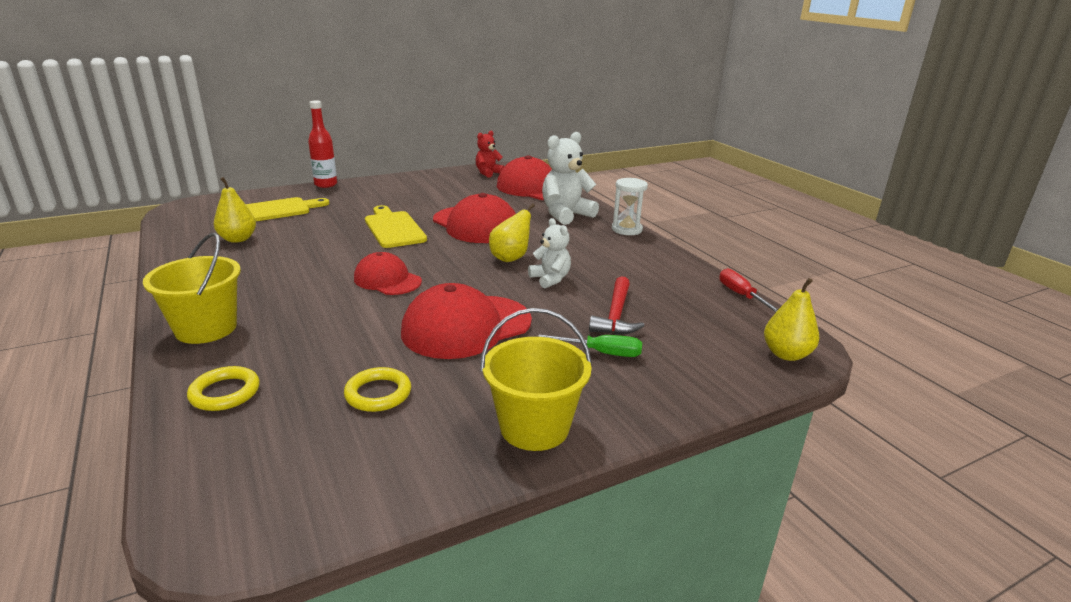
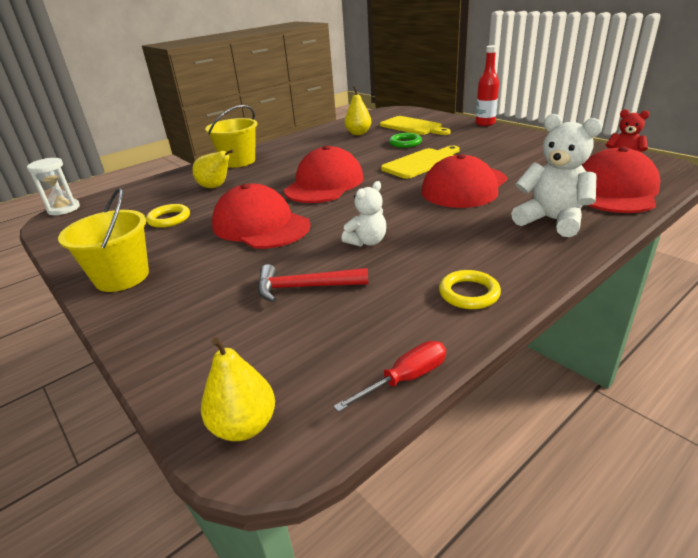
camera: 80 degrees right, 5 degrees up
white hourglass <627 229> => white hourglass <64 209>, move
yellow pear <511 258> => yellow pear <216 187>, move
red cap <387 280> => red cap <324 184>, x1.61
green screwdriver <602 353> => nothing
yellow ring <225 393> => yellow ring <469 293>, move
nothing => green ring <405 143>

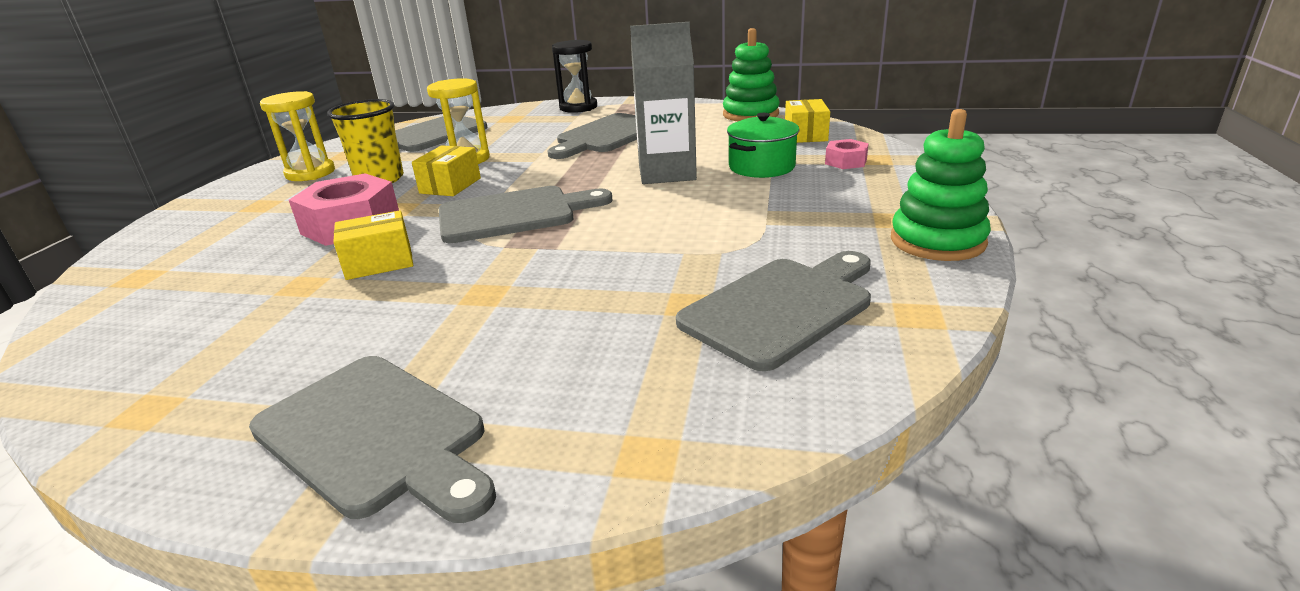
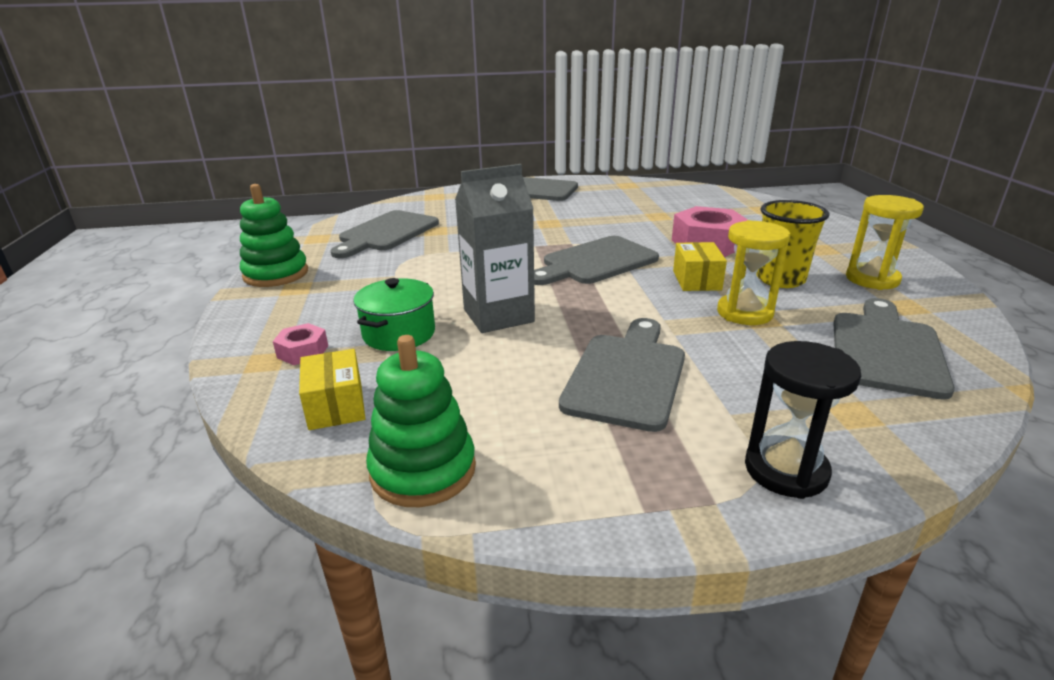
camera: 160 degrees right, 0 degrees up
yellow box <379 262> => nothing

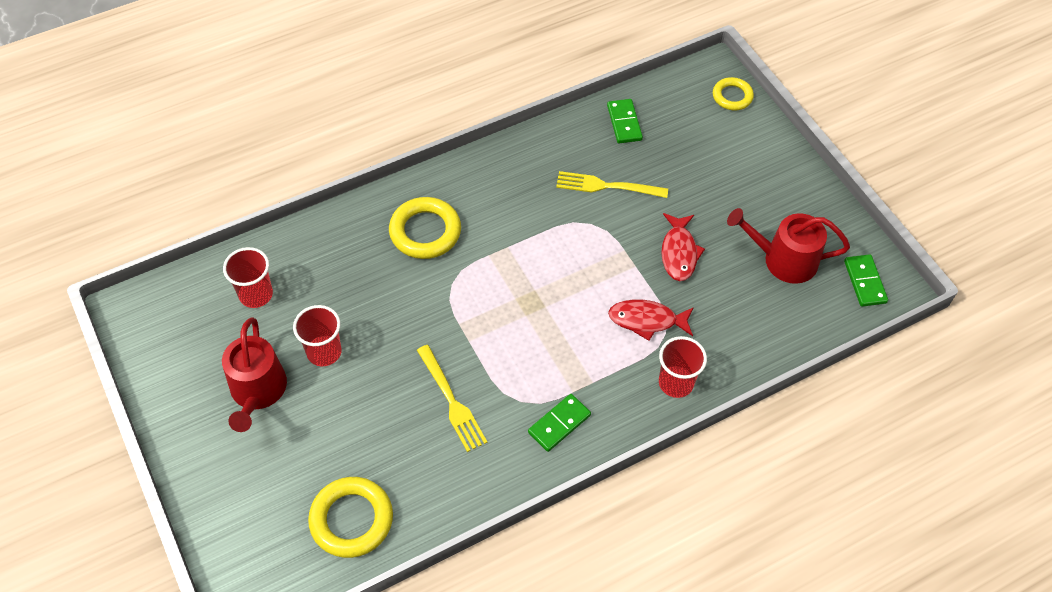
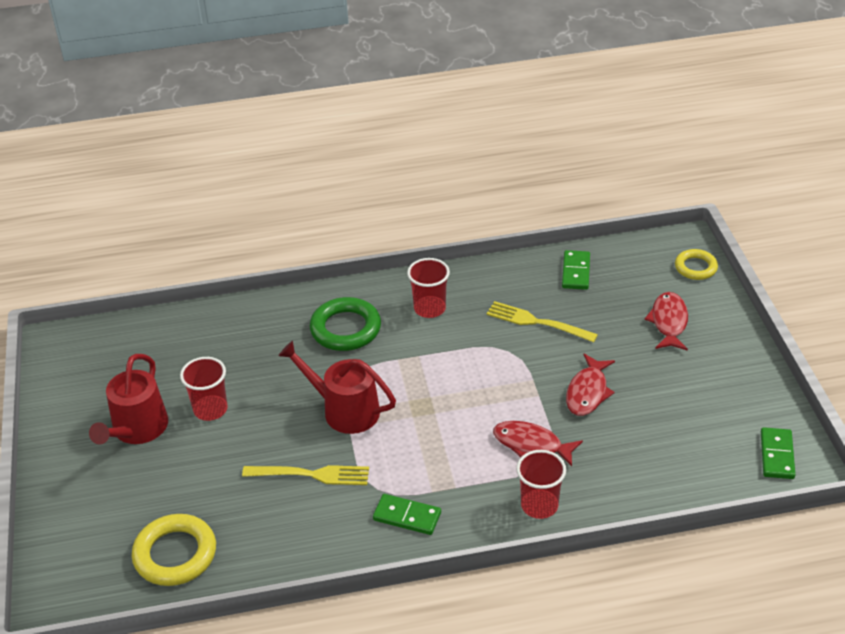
camera: 20 degrees right, 15 degrees down
yellow ring <425 232> => green ring <345 329>
red watering can <783 260> => red watering can <345 410>, move
red cup <256 294> => red cup <429 308>, move
yellow fork <451 401> => yellow fork <311 474>, 75 degrees counterclockwise
green domino <559 424> => green domino <407 516>, 45 degrees clockwise
nothing => red fish <668 322>

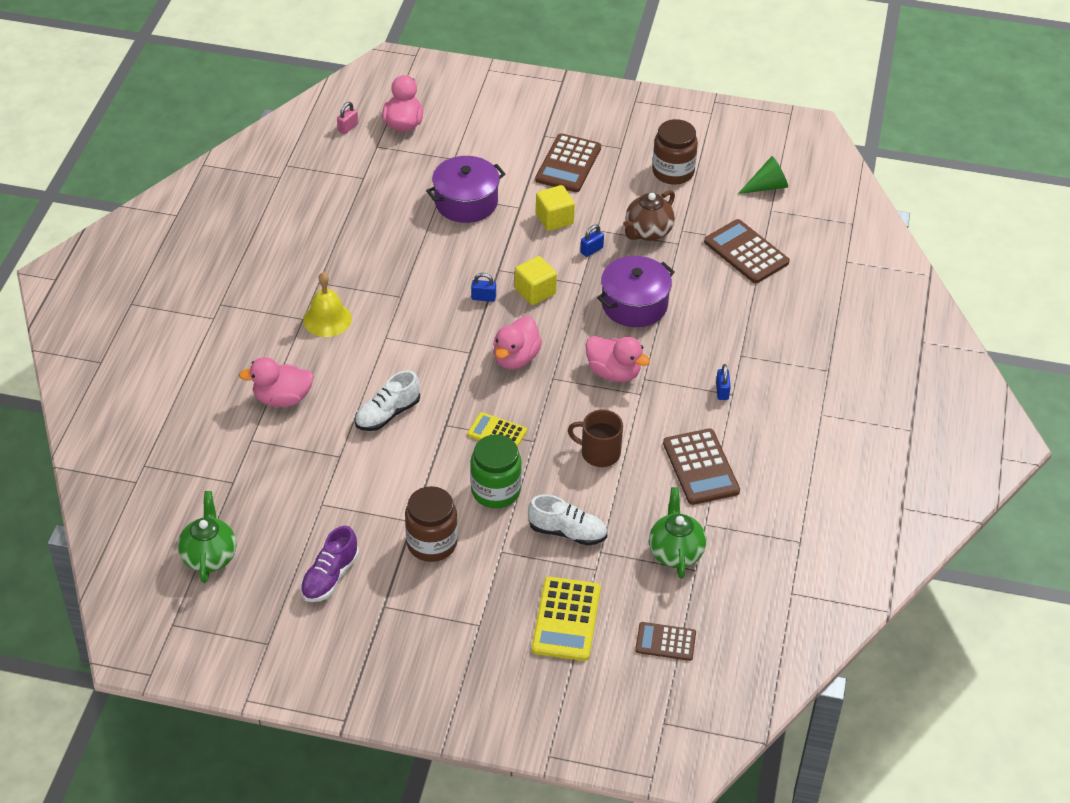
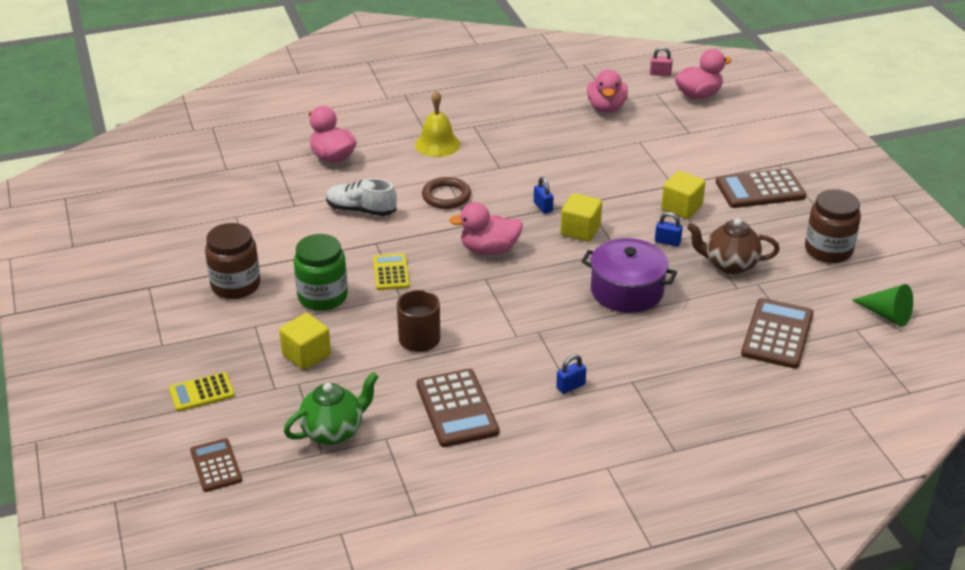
camera: 60 degrees right, 10 degrees down
purple pot <466 202> => nothing
pink duck <613 372> => pink duck <606 107>, move
brown calculator <701 467> => brown calculator <457 408>, 60 degrees counterclockwise
green teapot <209 556> => nothing
white shoe <567 532> => yellow cube <306 355>
purple shoe <330 577> => nothing
yellow calculator <566 619> => yellow calculator <202 392>, x0.62
nothing => brown ring <446 196>

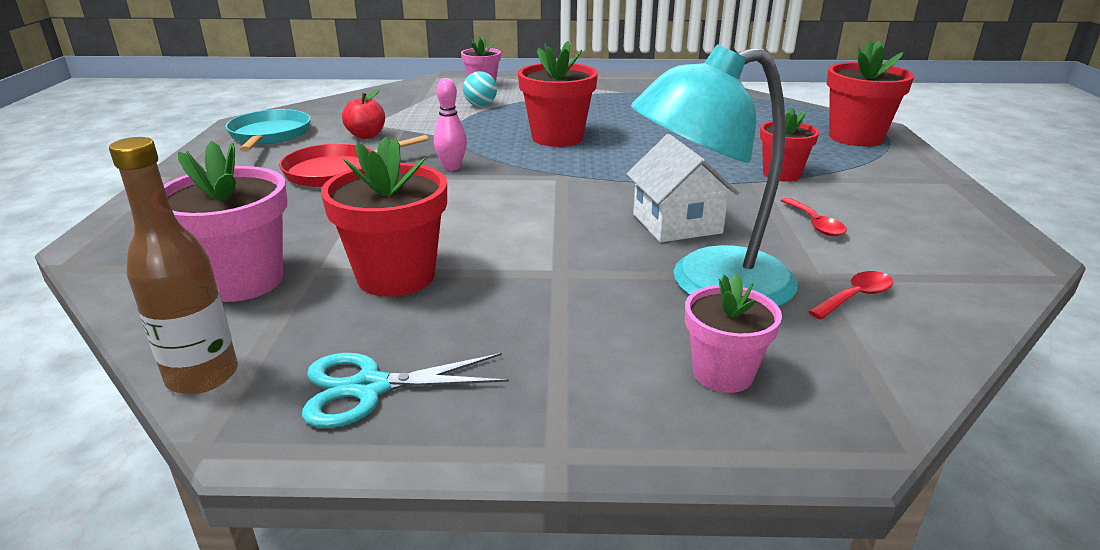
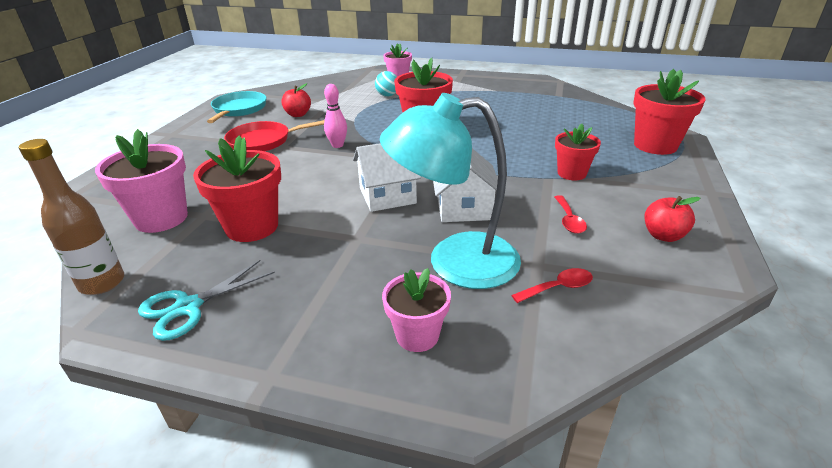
camera: 15 degrees right, 5 degrees up
turquoise scissors <369 388> => turquoise scissors <188 307>, 45 degrees counterclockwise
nothing => white house <387 196>
nothing => red apple <663 235>

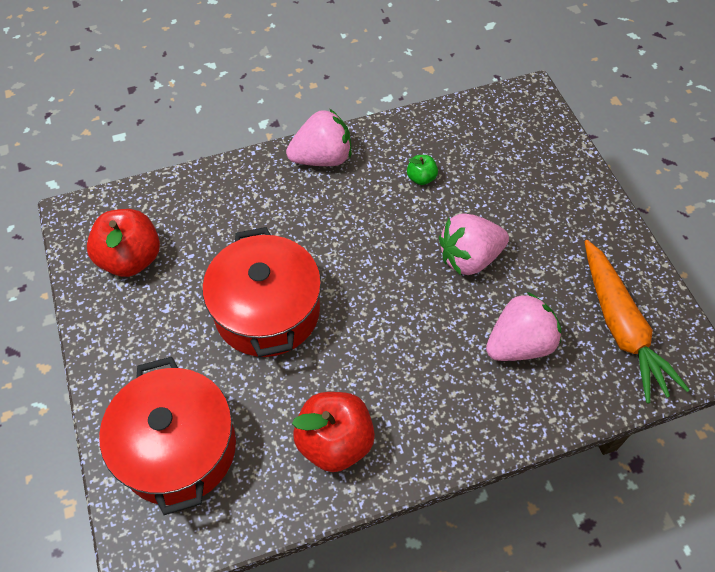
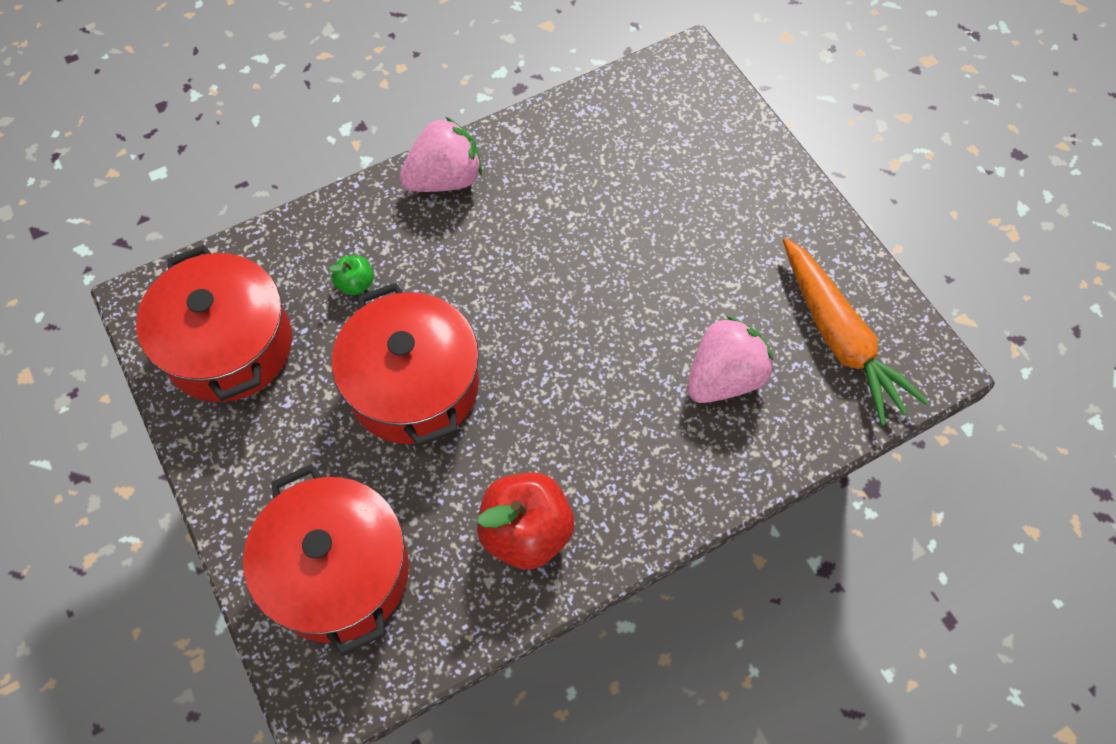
camera: 10 degrees left, 5 degrees up
green apple <421 178> => green apple <355 284>, move
red apple <131 259> => red pot <229 346>
pink strawberry <469 258> => nothing

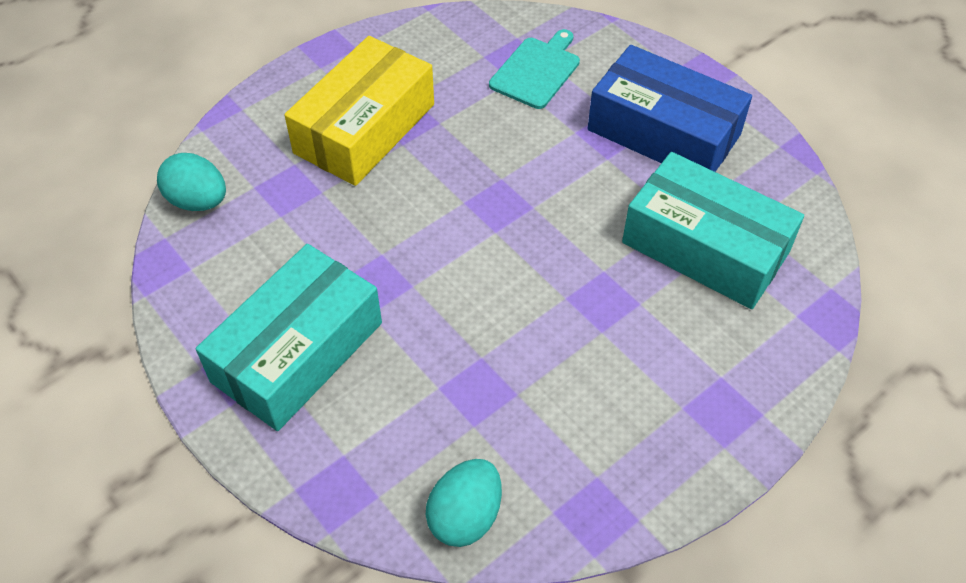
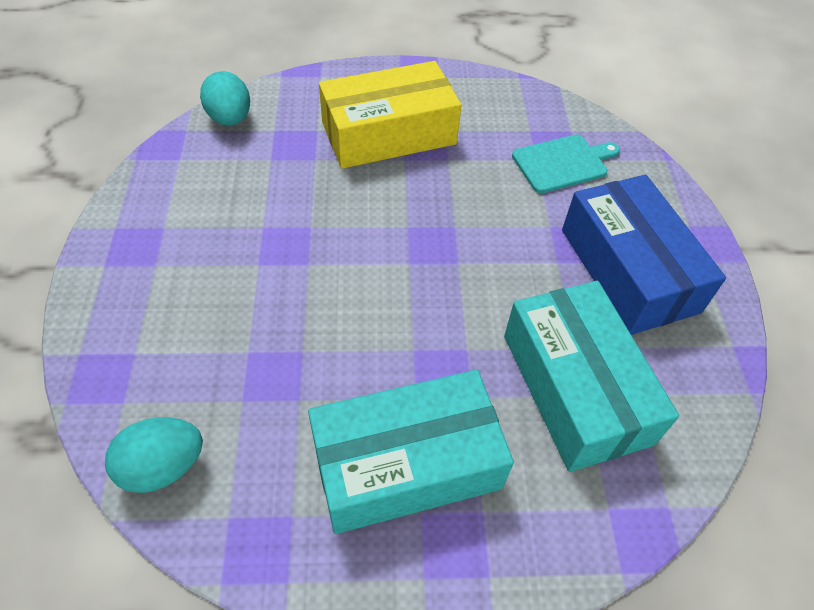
camera: 35 degrees right, 0 degrees up
turquoise box <297 352> => turquoise box <406 463>, move

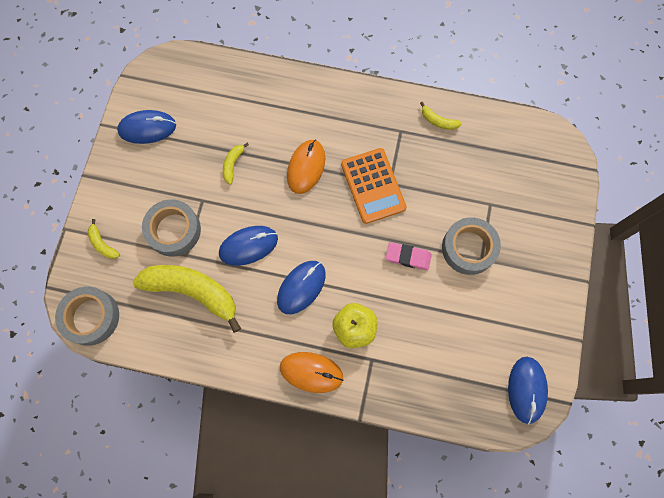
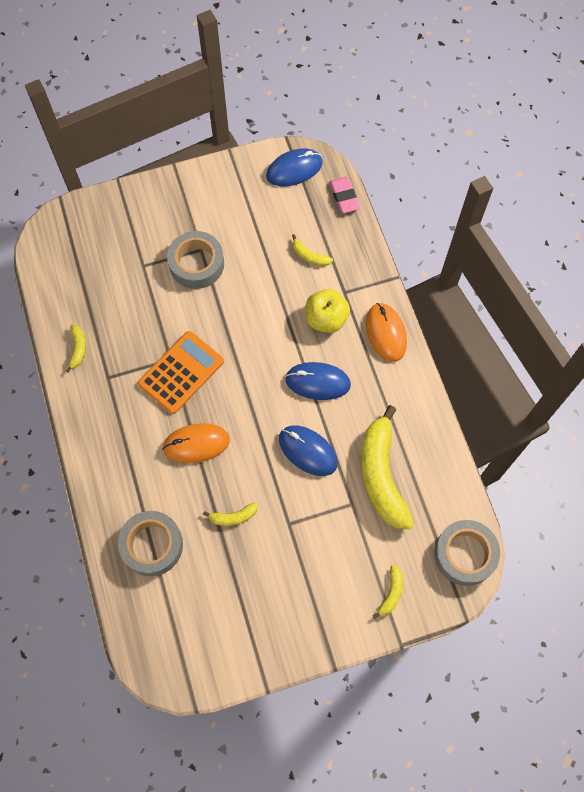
camera: 120 degrees left, 5 degrees down
blue mouse <147 128> => nothing
grey tape <174 230> => grey tape <152 545>, move
pink eraser <408 257> => pink eraser <344 197>, move
nothing => yellow banana <309 256>

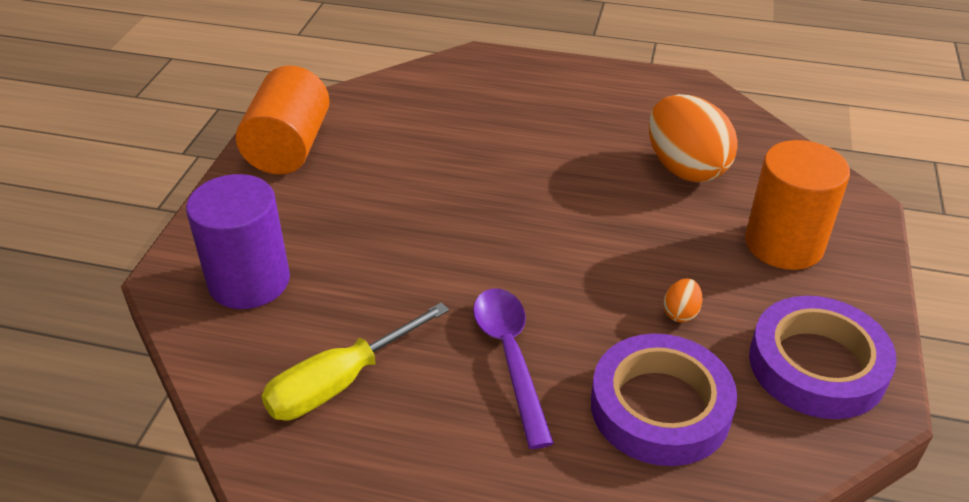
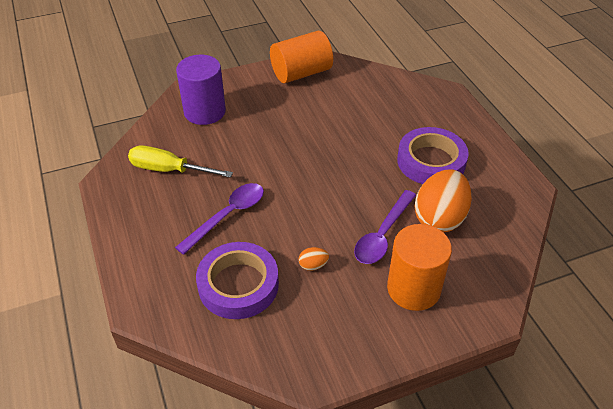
camera: 55 degrees right, 5 degrees up
purple tape <817 365> => purple tape <431 161>, move
nothing => purple spoon <383 235>

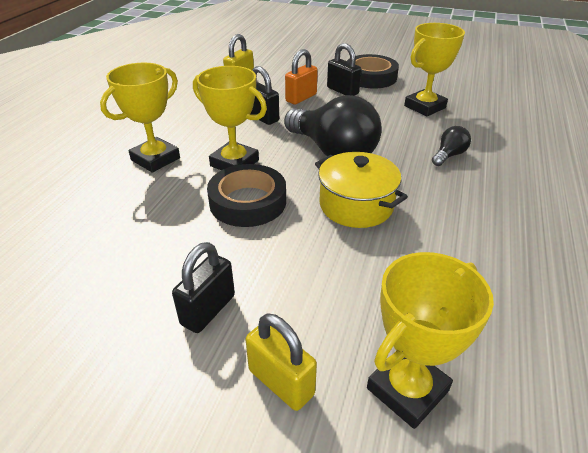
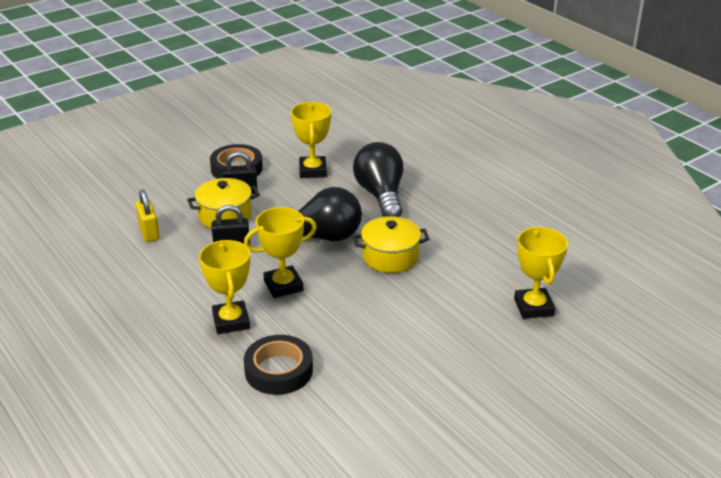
camera: 55 degrees left, 5 degrees down
orange padlock <301 98> => yellow pot <225 216>
black light bulb <449 155> => black light bulb <381 195>, x2.23
black tape <248 202> => black tape <279 370>, move
black padlock <208 310> => nothing
yellow padlock <281 382> => nothing

